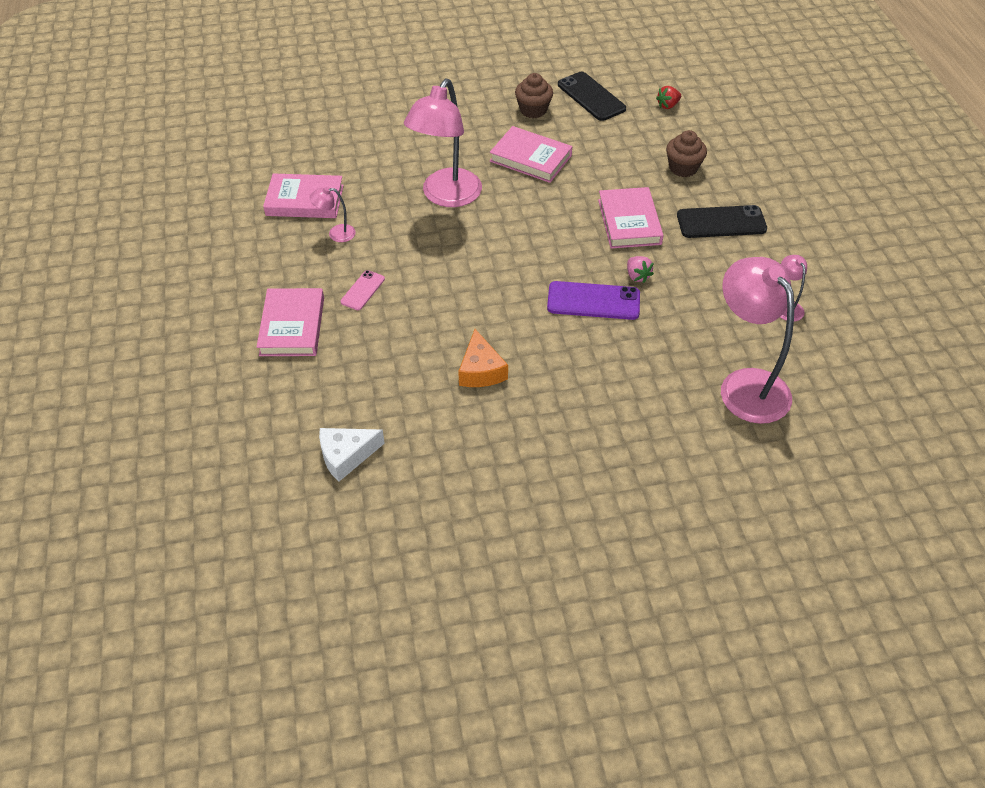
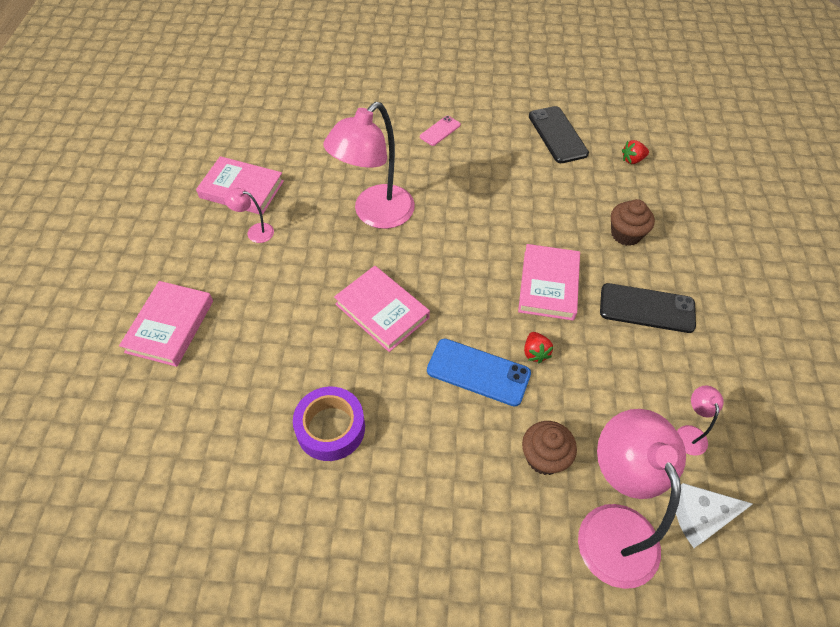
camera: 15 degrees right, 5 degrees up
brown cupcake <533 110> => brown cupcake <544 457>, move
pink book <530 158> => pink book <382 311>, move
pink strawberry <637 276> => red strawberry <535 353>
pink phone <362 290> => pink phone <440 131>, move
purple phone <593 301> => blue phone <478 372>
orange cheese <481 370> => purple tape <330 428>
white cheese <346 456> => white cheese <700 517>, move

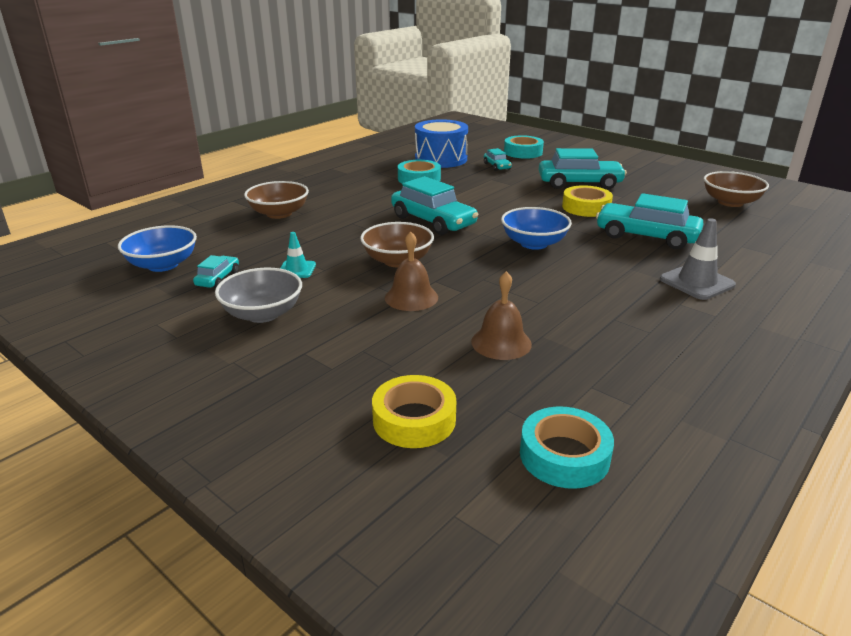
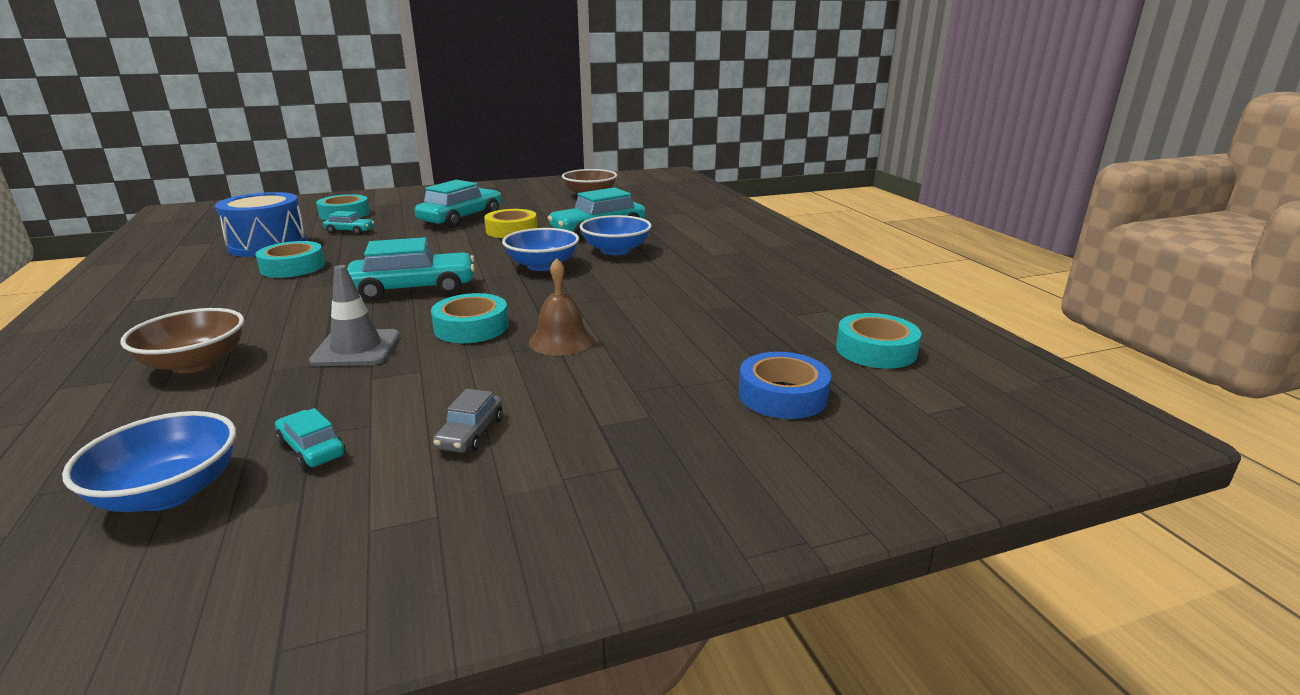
camera: 60 degrees left, 5 degrees down
grey traffic cone <697 282> => grey traffic cone <356 349>, move
brown bowl <397 261> => turquoise tape <471 327>
turquoise traffic cone <296 269> => nothing
grey bowl <263 314> => grey car <471 433>
brown bell <501 342> => nothing
yellow tape <414 420> => blue tape <782 395>
nothing => blue bowl <616 250>

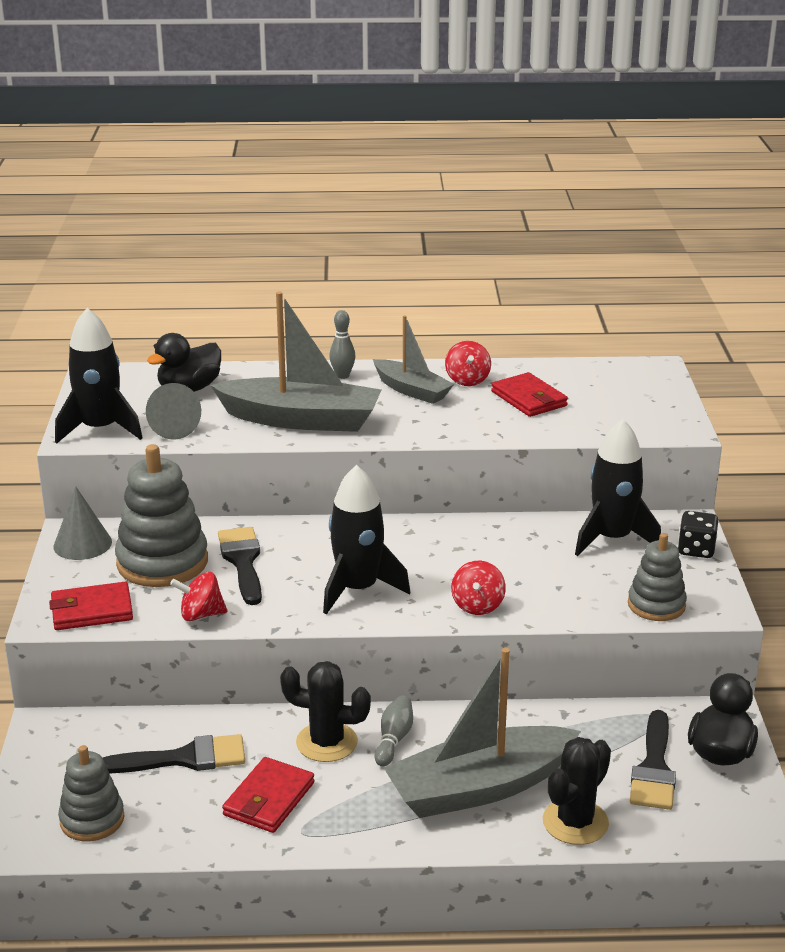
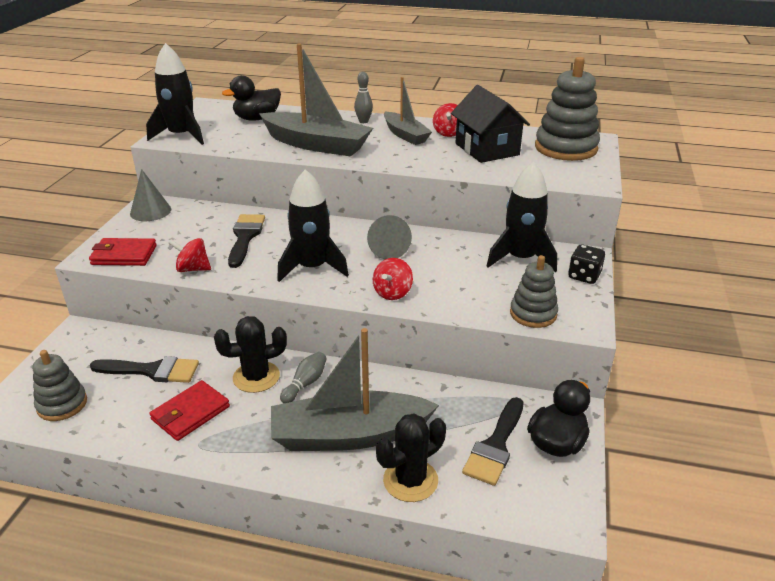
camera: 15 degrees right, 5 degrees up
red wallet <529 399> => black house <486 149>
grey cone <171 427> => grey cone <387 249>, move
grey stacking toy <162 562> => grey stacking toy <565 148>, move
black cactus <326 742> => black cactus <256 377>, 45 degrees counterclockwise

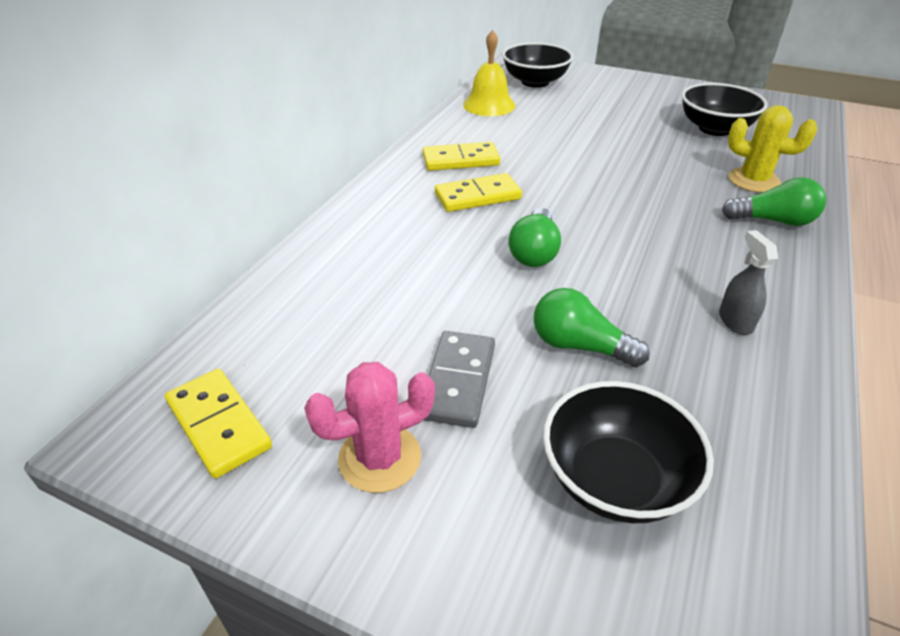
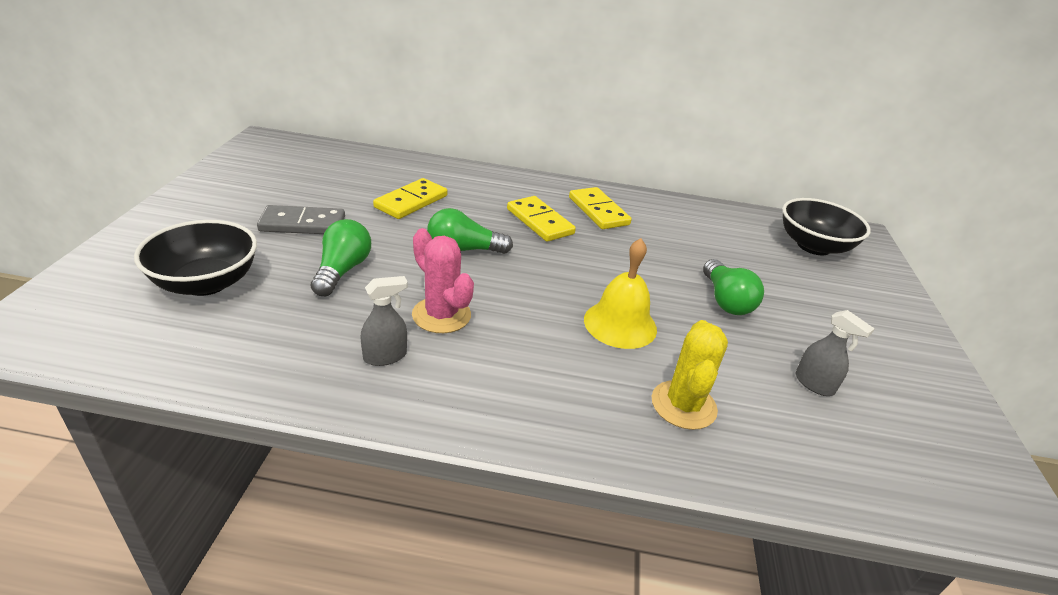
camera: 70 degrees right, 5 degrees down
yellow bell <489 105> => yellow bell <620 324>, move
black bowl <715 129> => grey spray bottle <814 384>
green light bulb <773 221> => green light bulb <725 300>, move
pink cactus <380 458> => pink cactus <441 315>, move
yellow domino <219 424> => yellow domino <411 202>, move

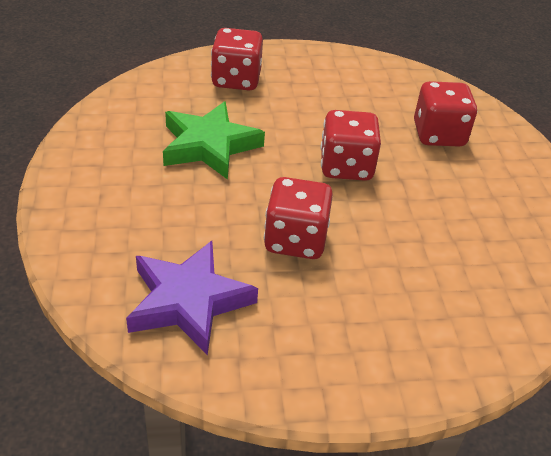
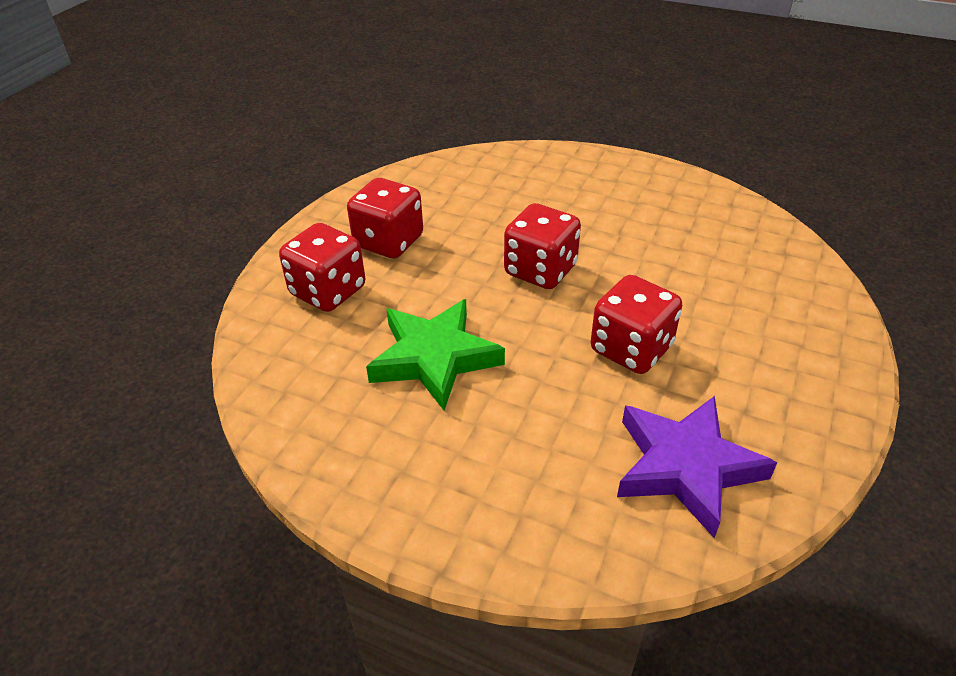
camera: 55 degrees left, 0 degrees up
red dice <438 135> => red dice <389 242>, move

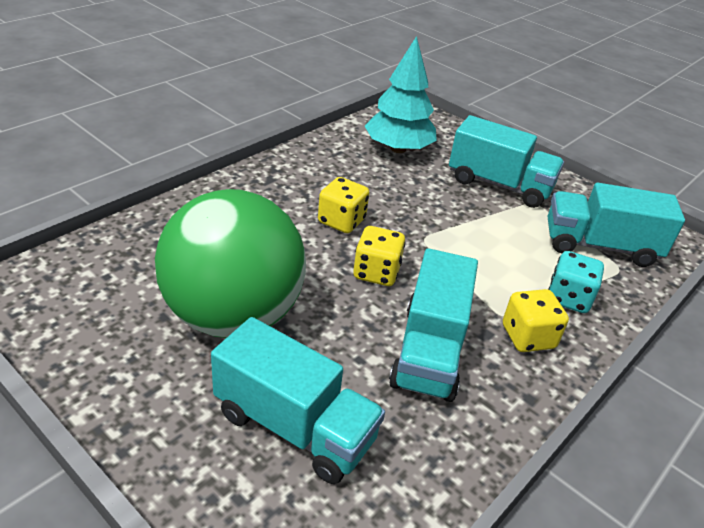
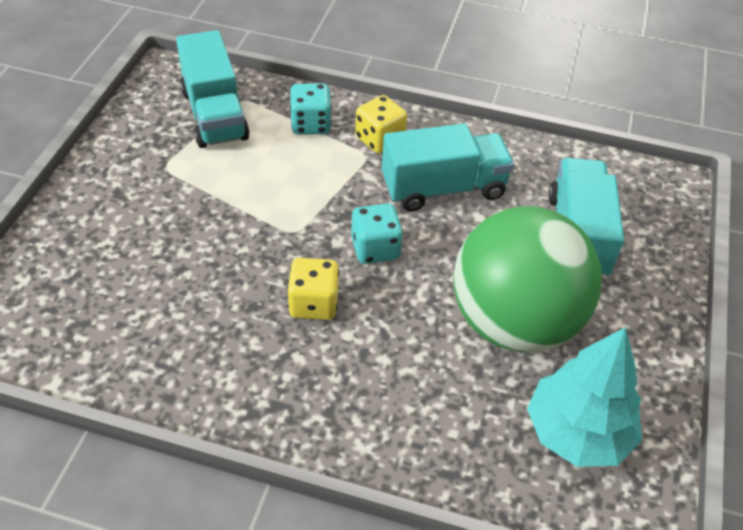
camera: 115 degrees left, 10 degrees up
turquoise tree <398 149> => turquoise tree <577 432>, move
turquoise truck <499 185> => nothing
yellow dice <376 272> => turquoise dice <375 249>

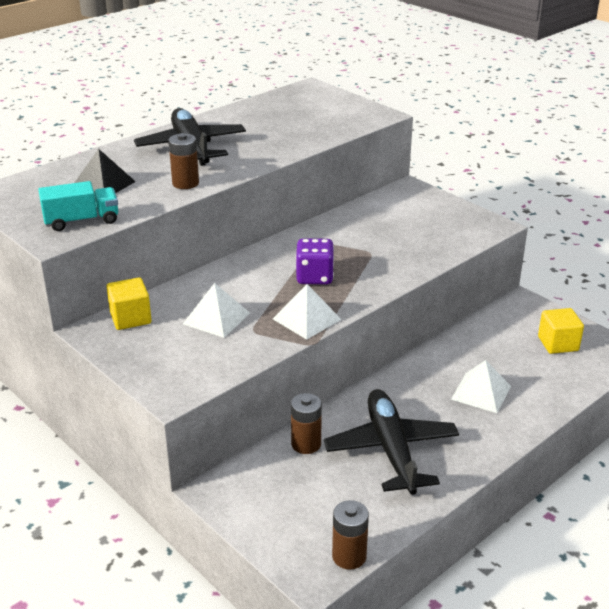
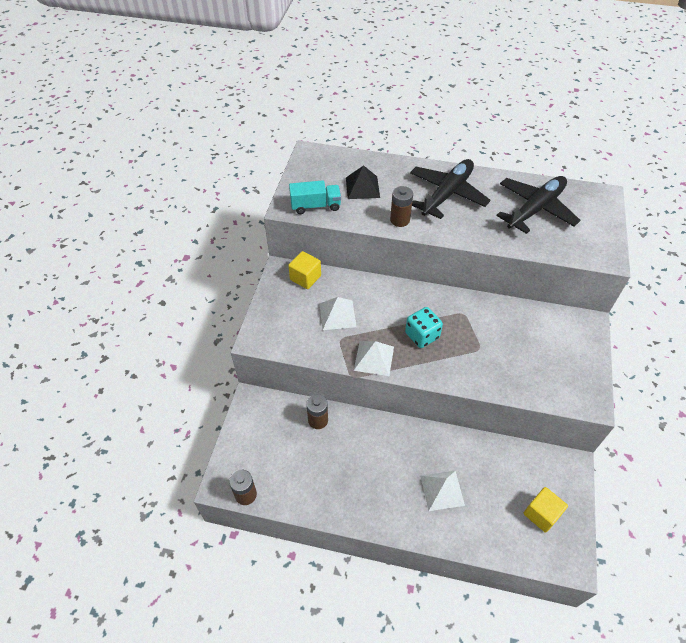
camera: 55 degrees right, 20 degrees up
turquoise truck <82 221> => turquoise truck <315 206>, 45 degrees counterclockwise
purple dice <314 277> => turquoise dice <422 335>
black plane <391 450> => black plane <535 209>, move

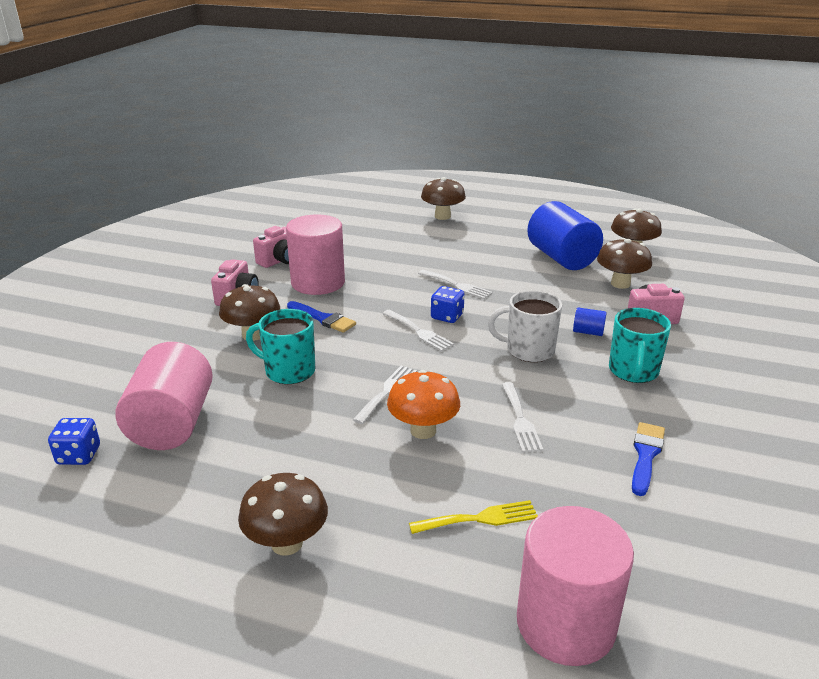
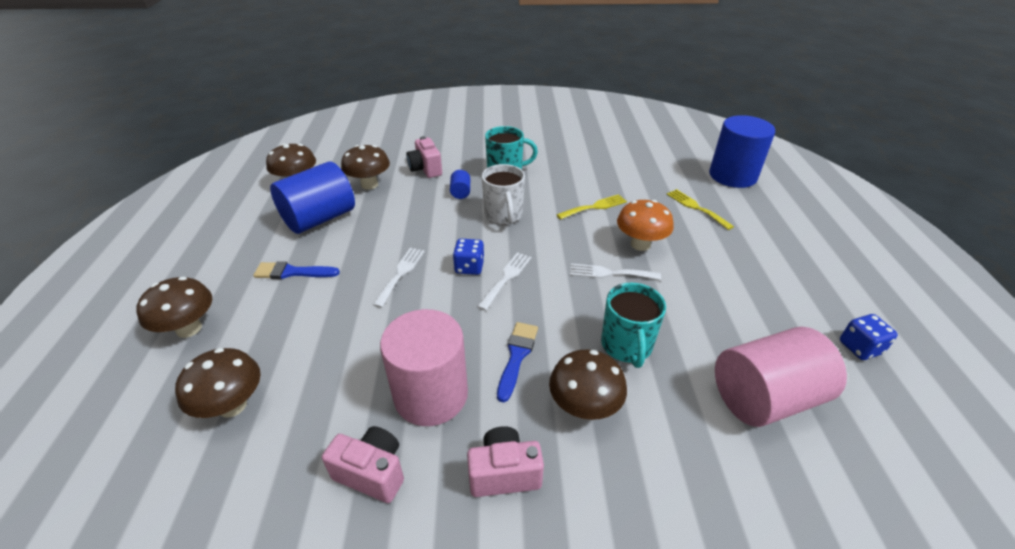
camera: 110 degrees left, 10 degrees up
white fork <520 420> => yellow fork <594 207>
blue dice <79 455> => blue dice <860 347>, move
blue brush <646 455> => blue brush <292 272>, move
brown mushroom <287 543> => brown mushroom <232 405>, move
pink cylinder <565 623> => blue cylinder <732 176>

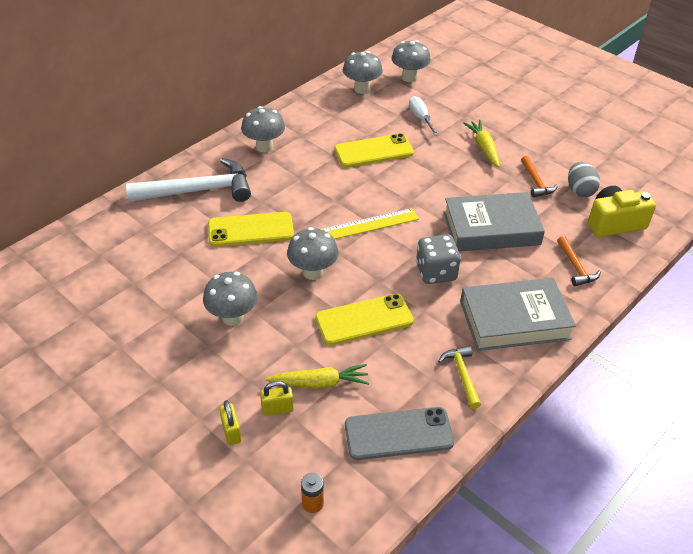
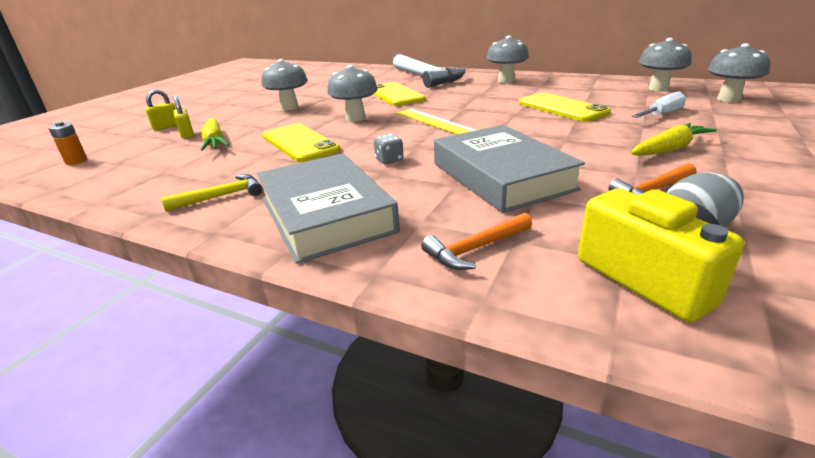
camera: 75 degrees right, 15 degrees down
grey dice <436 272> => grey dice <389 160>, x0.51
grey phone <398 434> => nothing

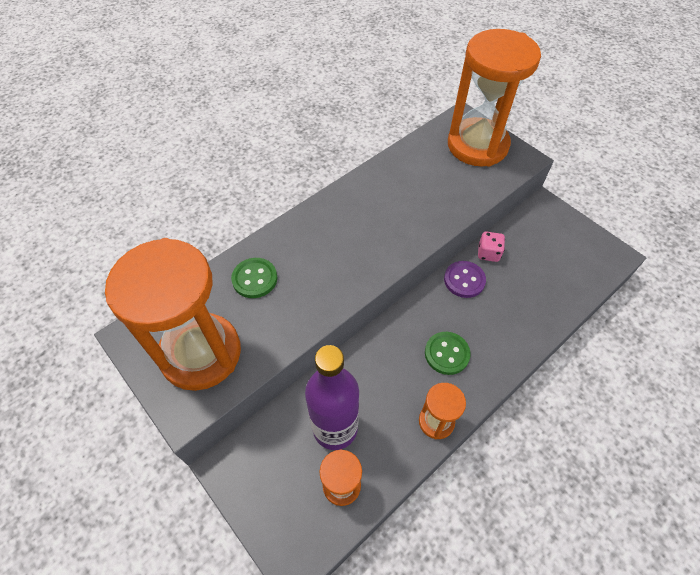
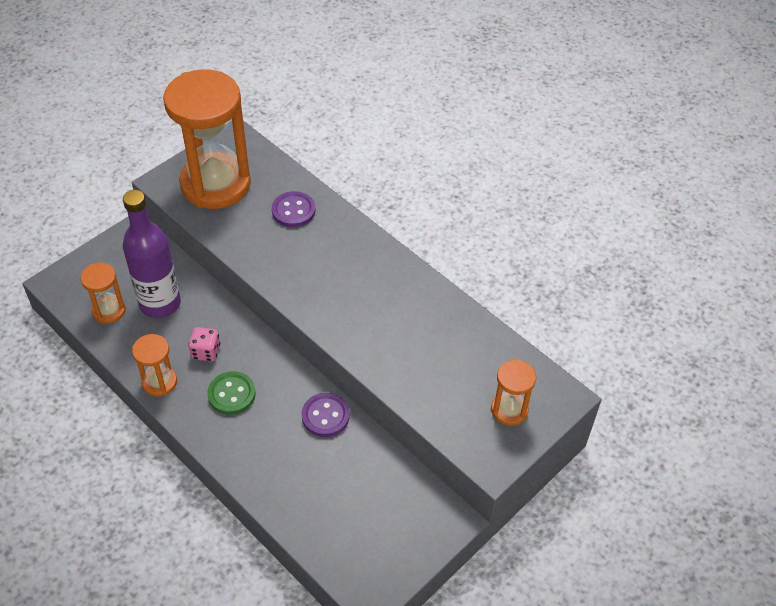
camera: 85 degrees right, 5 degrees down
orange hourglass <477 145> => orange hourglass <509 410>, x0.46
pink dice <488 253> => pink dice <206 352>, move
green button <254 279> => purple button <293 211>

